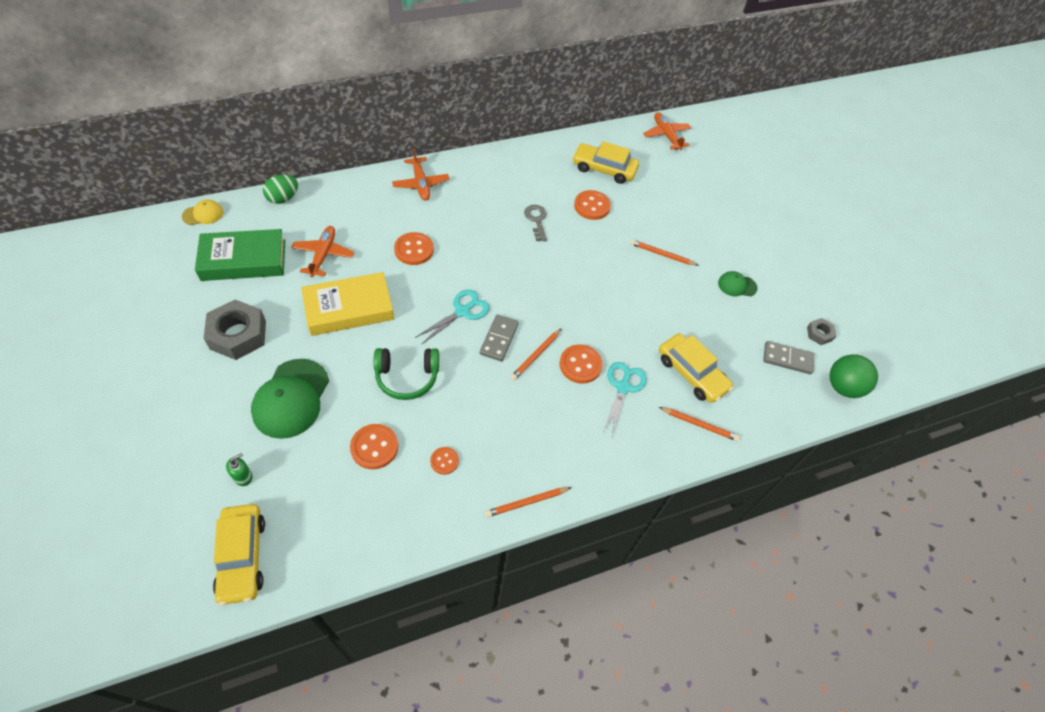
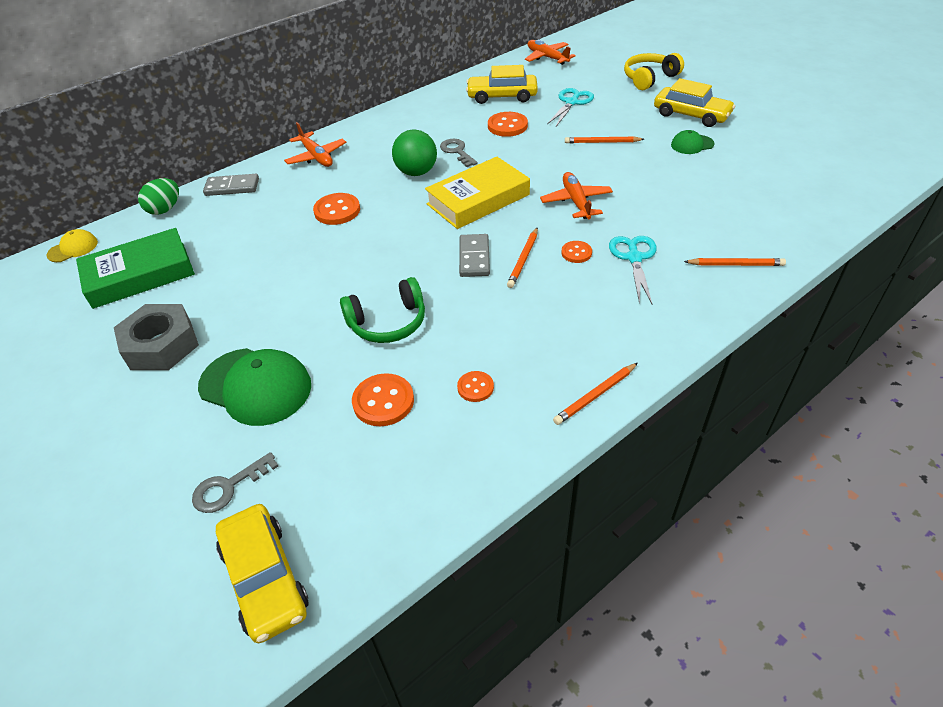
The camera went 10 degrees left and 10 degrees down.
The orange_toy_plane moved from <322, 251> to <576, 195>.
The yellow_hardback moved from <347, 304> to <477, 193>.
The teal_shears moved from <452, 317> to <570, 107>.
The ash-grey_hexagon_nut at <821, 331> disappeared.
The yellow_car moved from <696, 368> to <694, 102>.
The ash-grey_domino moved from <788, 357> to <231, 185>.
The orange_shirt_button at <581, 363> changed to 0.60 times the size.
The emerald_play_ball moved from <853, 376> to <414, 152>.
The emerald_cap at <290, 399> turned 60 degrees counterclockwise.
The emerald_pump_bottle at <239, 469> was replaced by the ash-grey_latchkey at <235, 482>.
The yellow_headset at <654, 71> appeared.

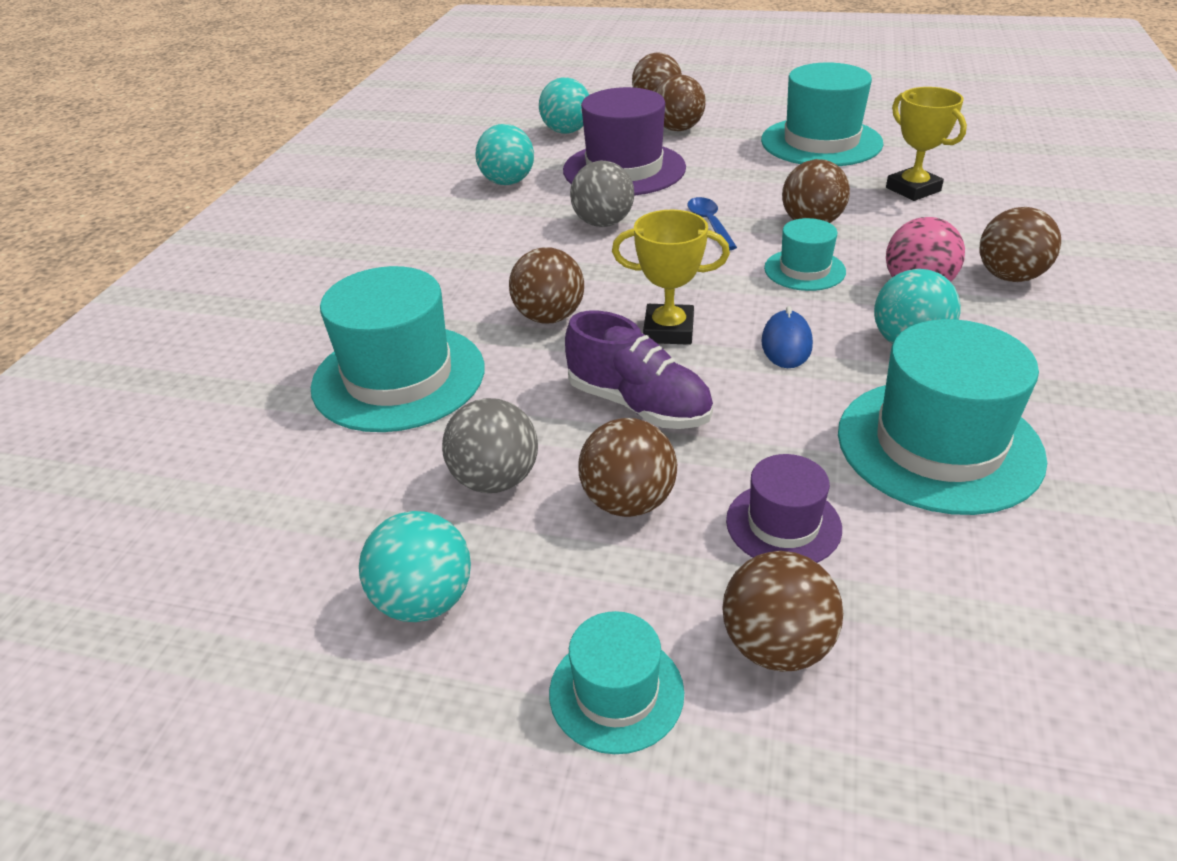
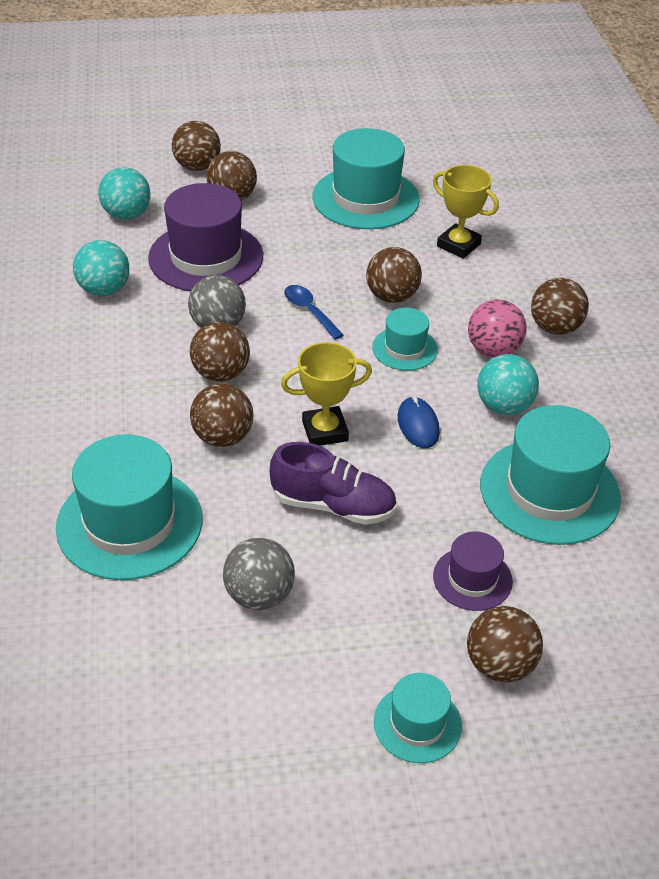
The camera went 25 degrees left and 5 degrees up.
The russet_play_ball moved from <627, 467> to <220, 352>.
The teal_play_ball at <415, 566> disappeared.

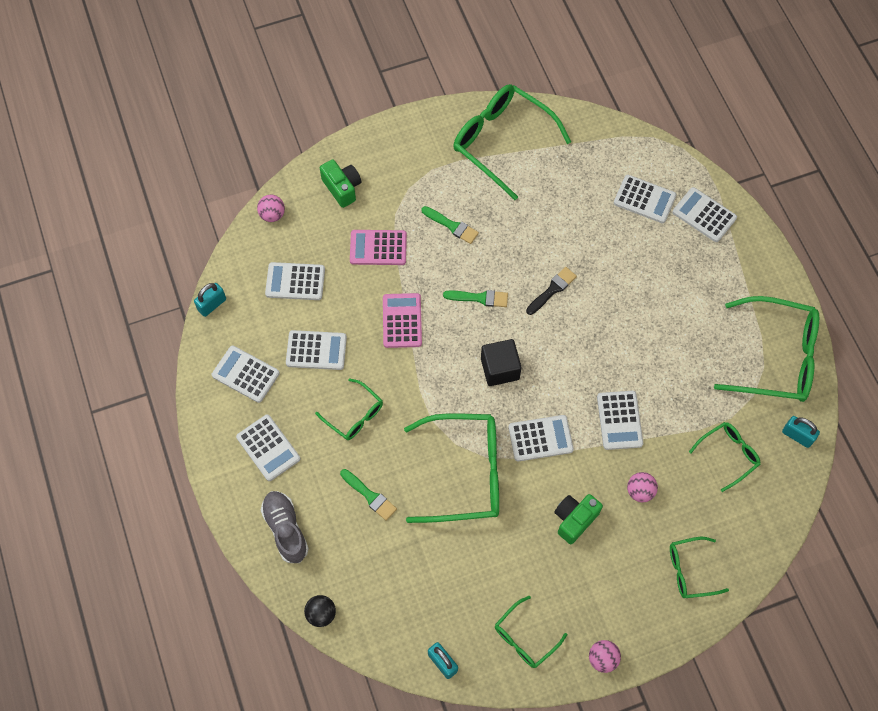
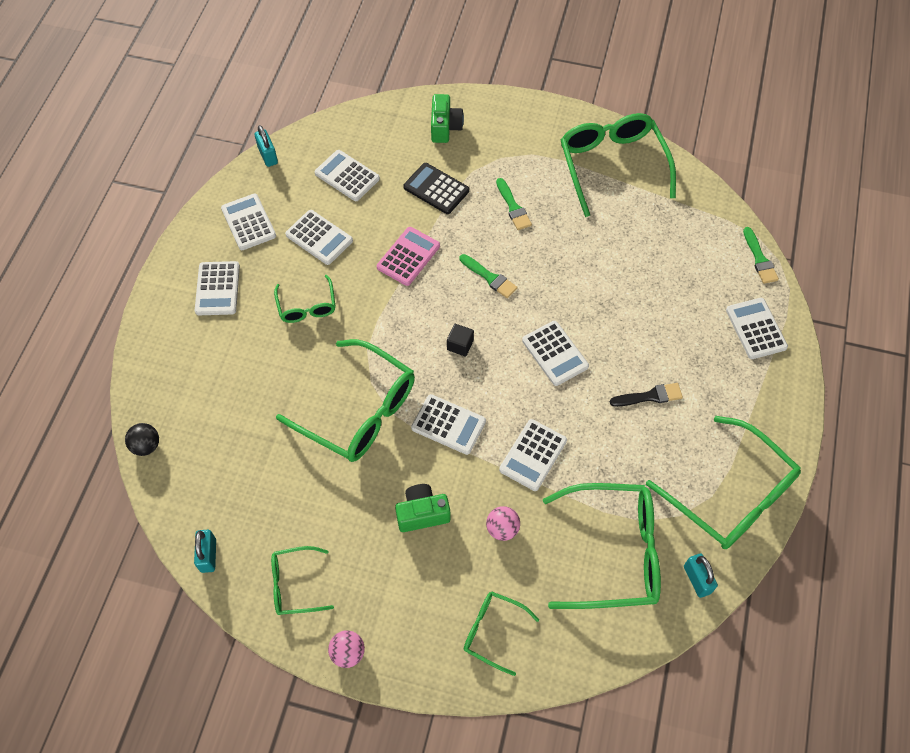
The camera went 35 degrees right and 5 degrees down.
The white_pocket_calculator moved from <645, 199> to <555, 353>.
The rosy_play_ball at <271, 208> disappeared.
The rosy_pocket_calculator at <378, 247> became the black_pocket_calculator at <436, 188>.
The black_paint_brush moved from <551, 291> to <646, 395>.
The teal_small_lock at <210, 300> turned 75 degrees clockwise.
The black_block at <501, 362> changed to 0.60 times the size.
The emerald_eyeglasses at <724, 457> changed to 1.92 times the size.
The emerald_paint_brush moved from <368, 495> to <761, 255>.
The ash-grey_shoe at <285, 527> disappeared.

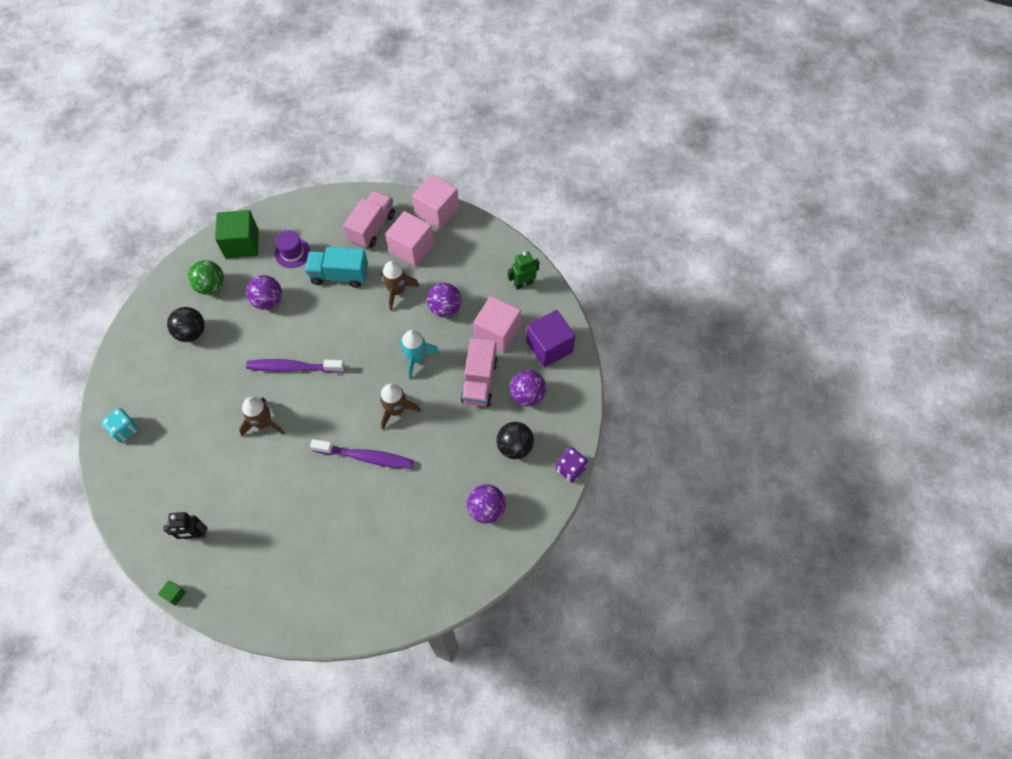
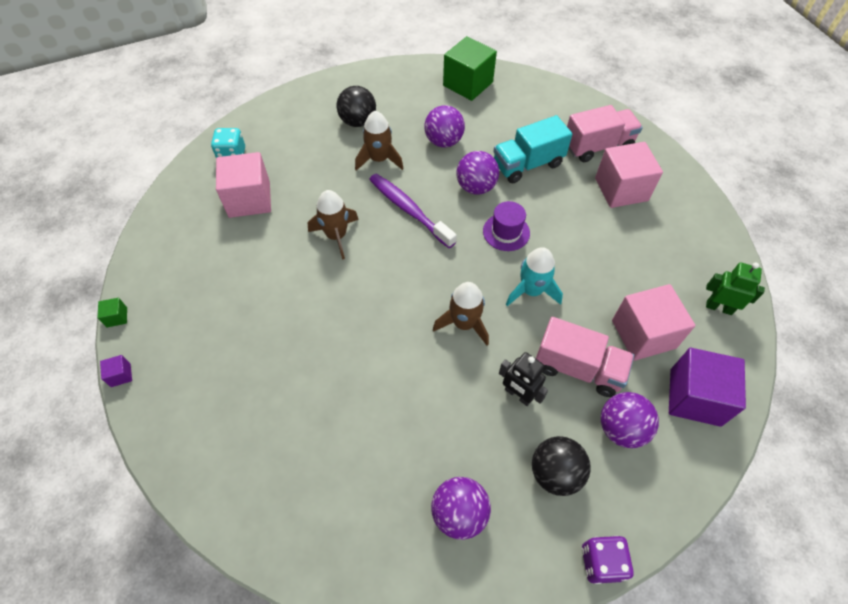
The camera went 45 degrees right and 5 degrees down.
The rosy_block moved from <435, 201> to <243, 185>.
The purple_tall_hat moved from <292, 249> to <506, 226>.
The teal_toy_truck at <336, 267> turned 75 degrees counterclockwise.
The emerald_play_ball at <206, 277> disappeared.
The russet_toy_rocket moved from <400, 286> to <379, 141>.
The purple_play_ball moved from <444, 300> to <477, 173>.
The rosy_toy_truck at <479, 372> turned 120 degrees counterclockwise.
The purple_tooth_brush at <362, 454> disappeared.
The black_toy_robot moved from <185, 525> to <523, 379>.
The purple_block at <116, 371> appeared.

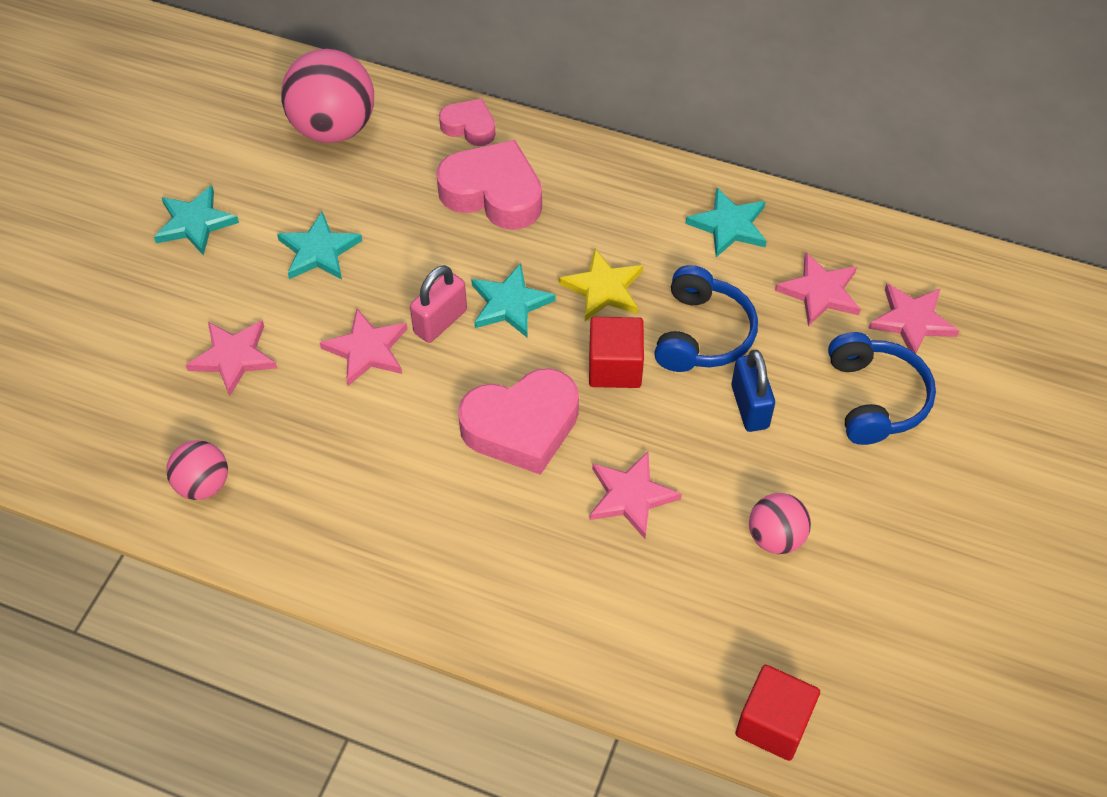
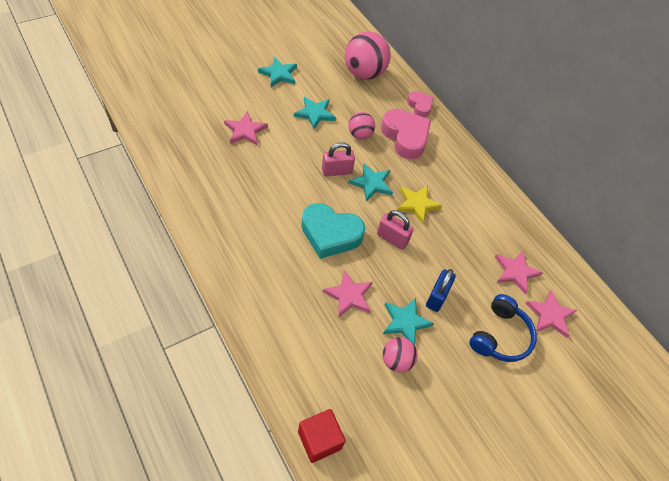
The camera went 30 degrees right and 0 degrees up.
The teal_star_shape moved from <726, 222> to <408, 321>.
The royal_blue_headset at <706, 318> disappeared.
The rosy_star_shape at <363, 347> disappeared.
The scarlet_block at <616, 352> was replaced by the rosy_small_lock at <395, 230>.
The rosy_love_heart at <518, 421> became the teal_love_heart at <333, 231>.
The rosy_play_ball moved from <197, 470> to <361, 125>.

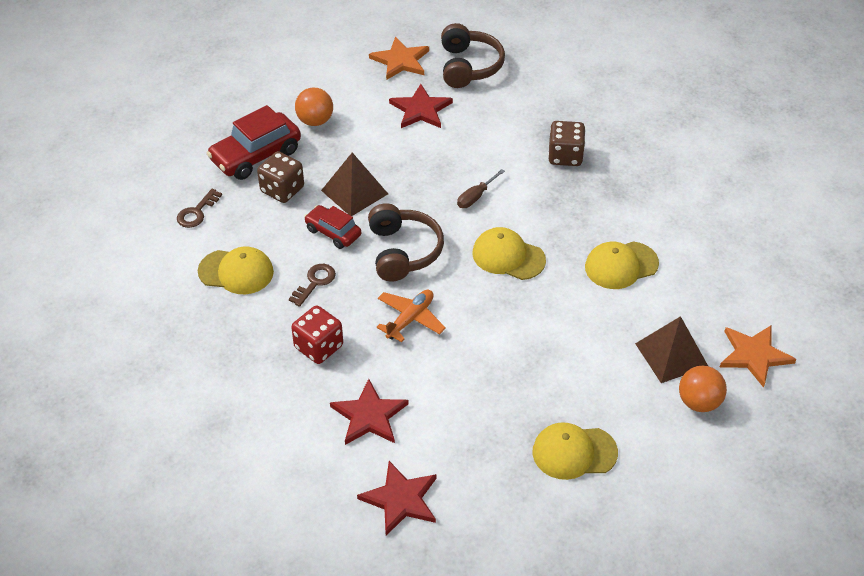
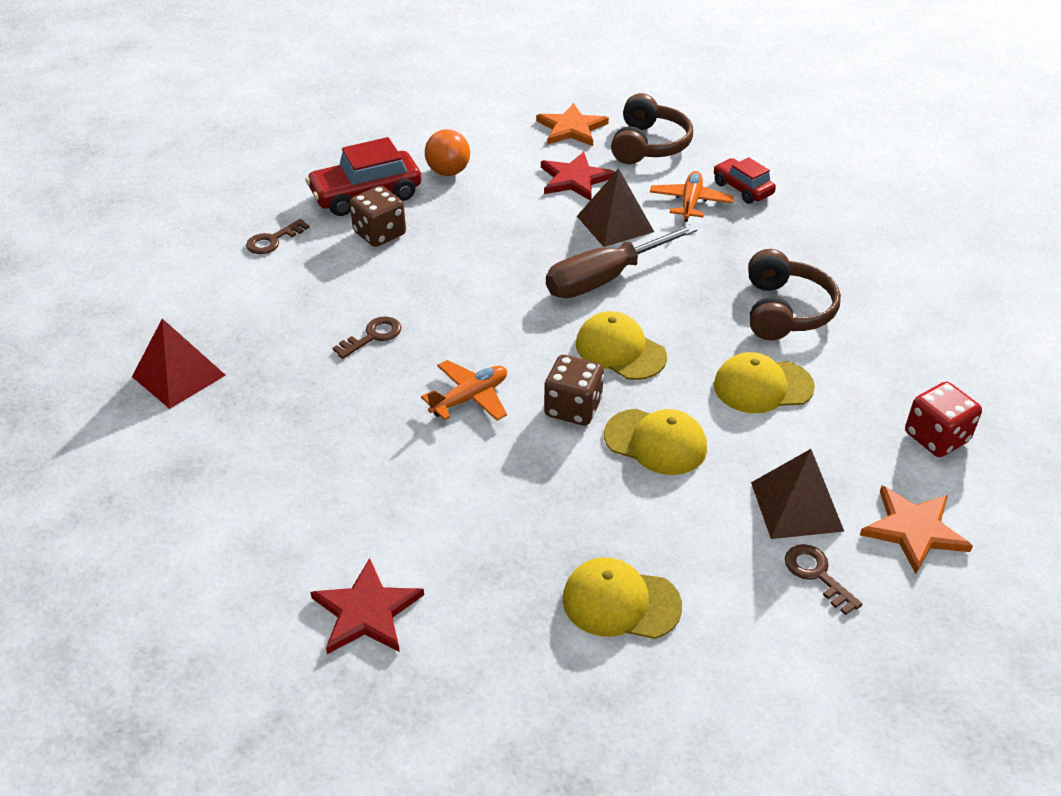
The camera went 15 degrees right and 5 degrees down.
The russet_game_die moved from <566, 143> to <574, 390>.
The russet_pyramid_shape moved from <354, 184> to <615, 208>.
The russet_hand_screwdriver at <481, 188> changed to 2.11 times the size.
The russet_headset moved from <406, 242> to <794, 294>.
The scarlet_car moved from <332, 227> to <745, 180>.
The yellow_cap moved from <236, 270> to <655, 442>.
The scarlet_game_die moved from <317, 334> to <943, 419>.
The orange_play_ball at <703, 389> was replaced by the russet_latchkey at <824, 579>.
The scarlet_star_shape at <369, 412> disappeared.
The orange_toy_plane at <692, 196> appeared.
The scarlet_pyramid_shape at <179, 364> appeared.

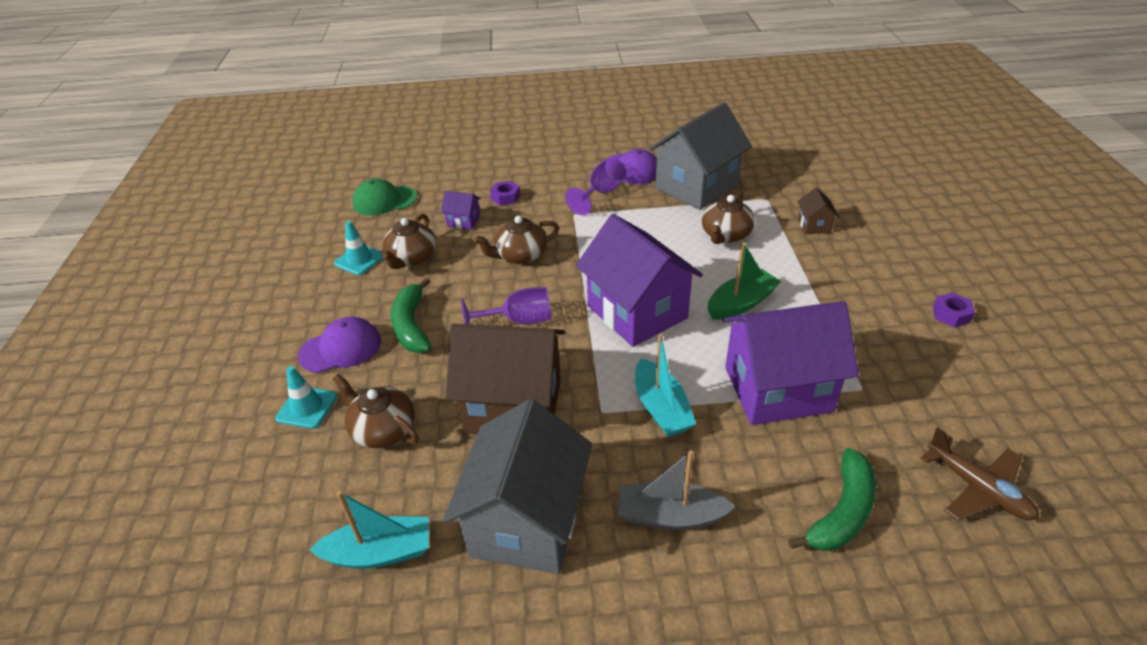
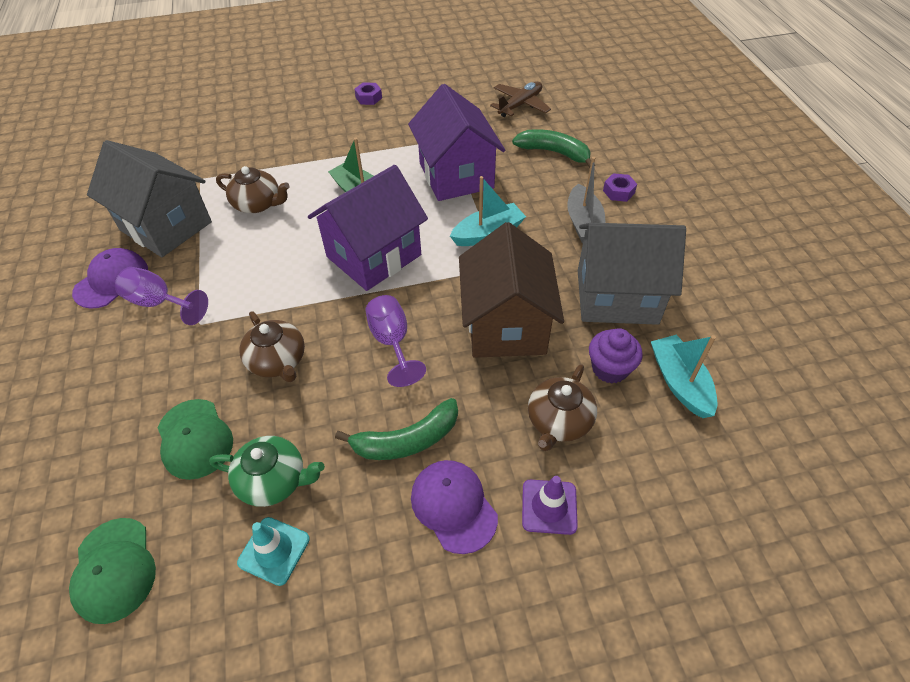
The camera went 100 degrees left and 10 degrees up.
The purple_hexagon_nut moved from <505, 193> to <620, 187>.
The russet_cottage at <818, 211> disappeared.
The purple_cottage at <461, 210> was replaced by the emerald_cap at <195, 439>.
The russet_china_teapot at <409, 241> became the emerald_china_teapot at <267, 471>.
The teal_safety_cone at <306, 397> became the purple_safety_cone at <550, 505>.
The purple_fairy_cake at <616, 356> appeared.

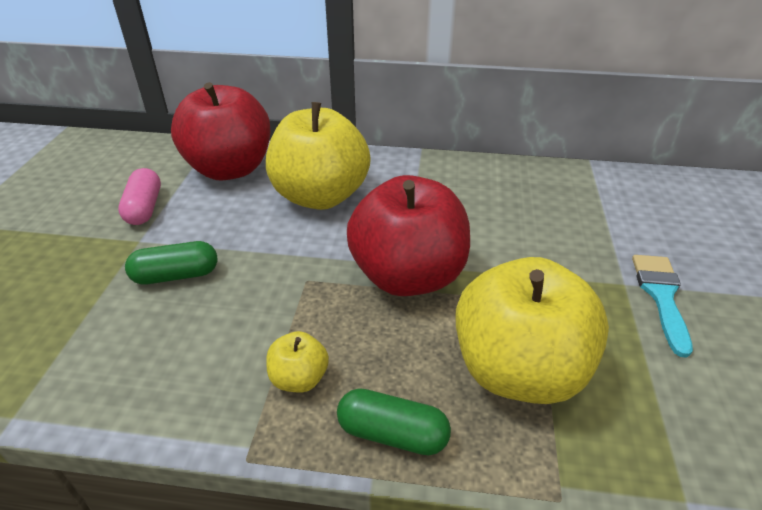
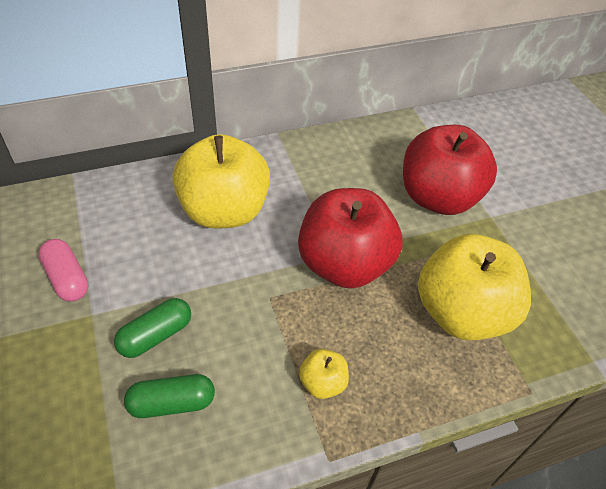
The camera went 30 degrees left and 10 degrees up.
The scarlet_toy_apple moved from <221, 131> to <450, 170>.
The teal_paint_brush at <662, 306> disappeared.
The emerald_capsule moved from <394, 421> to <169, 396>.

